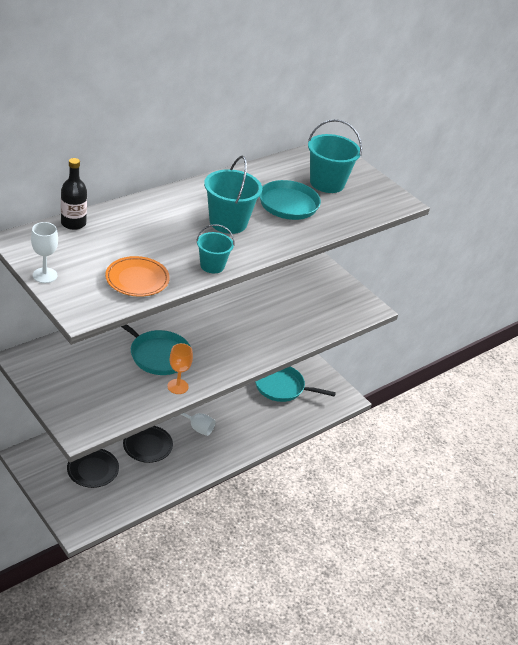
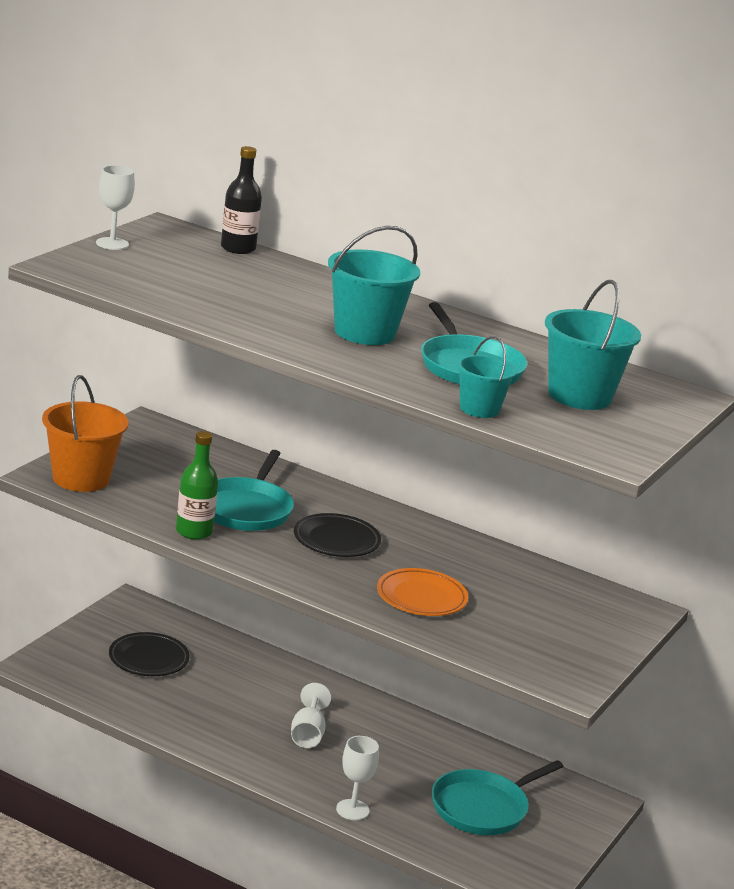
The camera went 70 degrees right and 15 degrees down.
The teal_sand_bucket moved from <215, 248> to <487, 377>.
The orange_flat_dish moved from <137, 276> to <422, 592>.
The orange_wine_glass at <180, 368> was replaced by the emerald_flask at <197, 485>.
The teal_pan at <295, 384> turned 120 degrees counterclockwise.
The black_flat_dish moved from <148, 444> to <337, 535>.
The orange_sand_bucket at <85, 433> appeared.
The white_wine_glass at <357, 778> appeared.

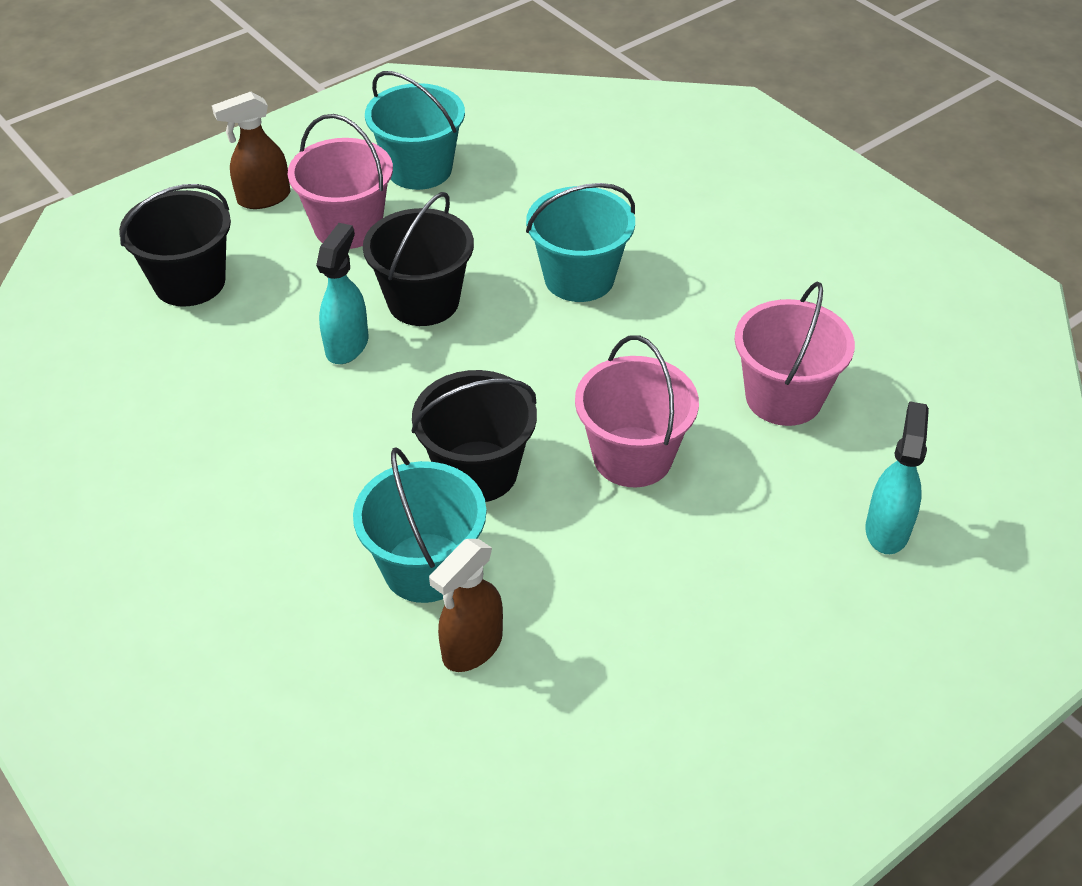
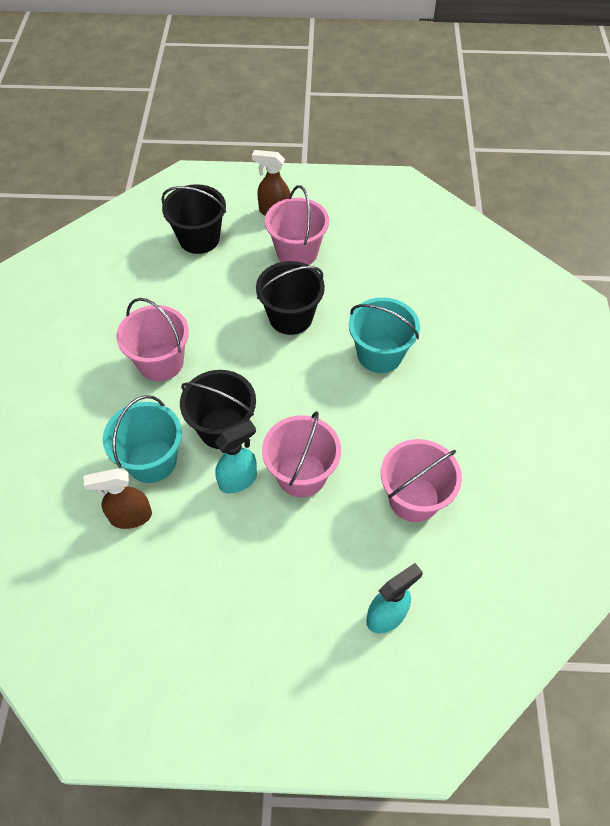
The camera went 40 degrees right and 10 degrees up.
The teal_sand_bucket at <415, 130> disappeared.
The teal_spray_cleaner moved from <342, 293> to <236, 457>.
The rosy_sand_bucket at <152, 339> appeared.

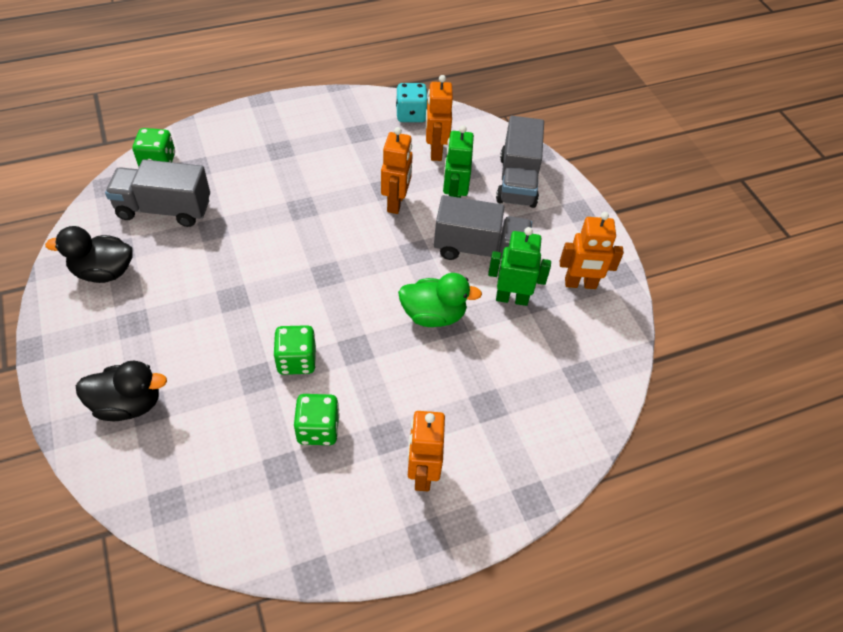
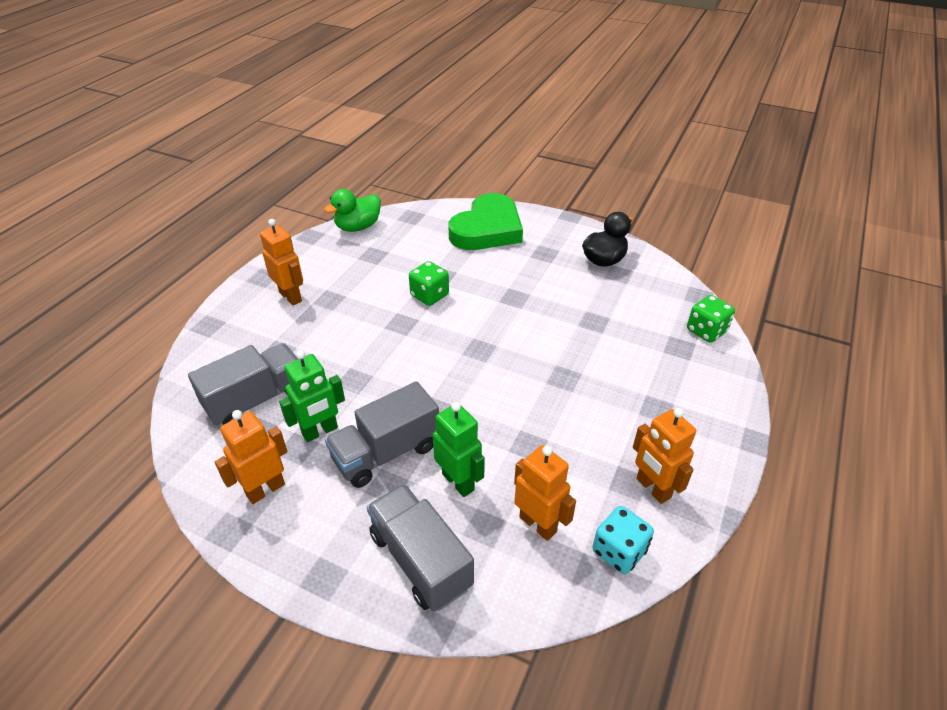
The camera went 140 degrees right and 10 degrees down.
The orange_toy_robot moved from <397, 170> to <664, 456>.
The ash-grey_toy_truck moved from <157, 193> to <243, 384>.
The emerald_toy_duck moved from <440, 300> to <352, 210>.
The black_toy_duck at <121, 391> was replaced by the emerald_love_heart at <486, 221>.
The emerald_game_die at <317, 419> disappeared.

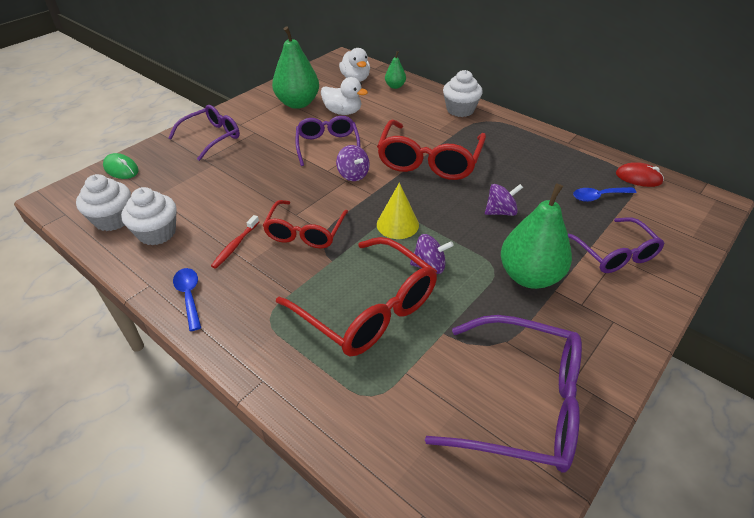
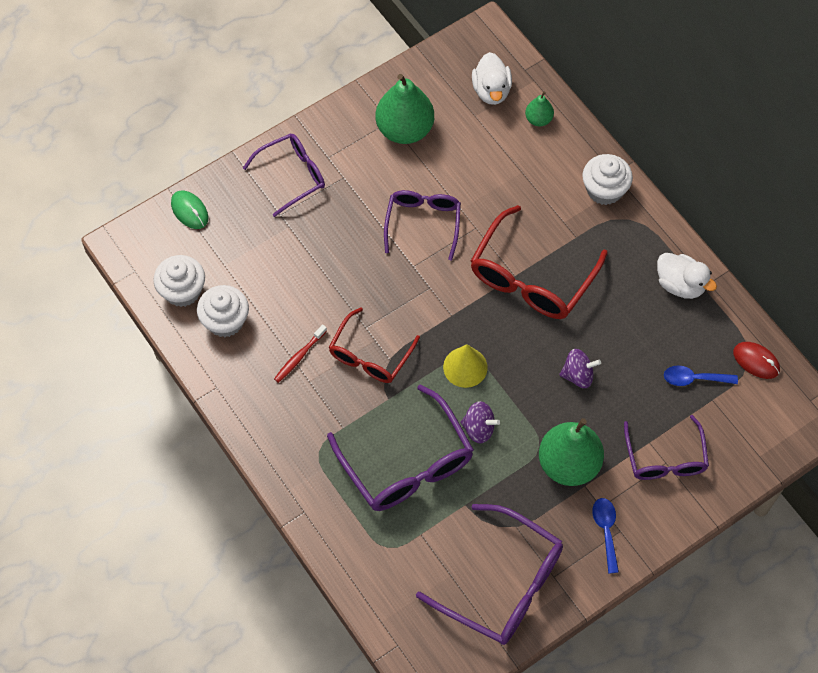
The camera went 15 degrees right and 20 degrees up.
The white_toy_duck moved from <344, 96> to <687, 276>.
The purple_spinning_top at <353, 163> disappeared.
The scarlet_eyeglasses at <356, 296> became the purple_eyeglasses at <400, 447>.
The royal_blue_spoon moved from <187, 299> to <605, 536>.

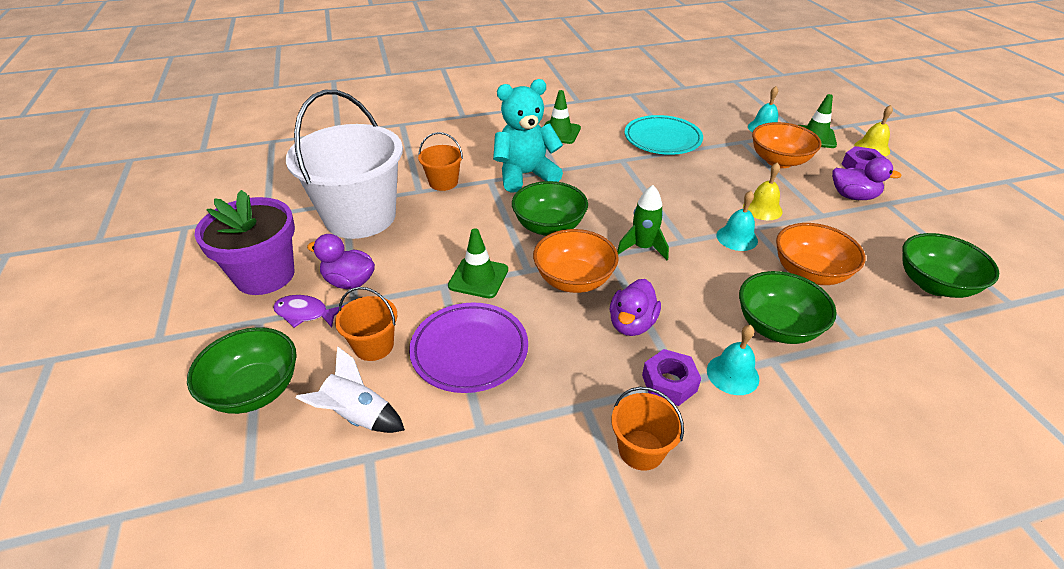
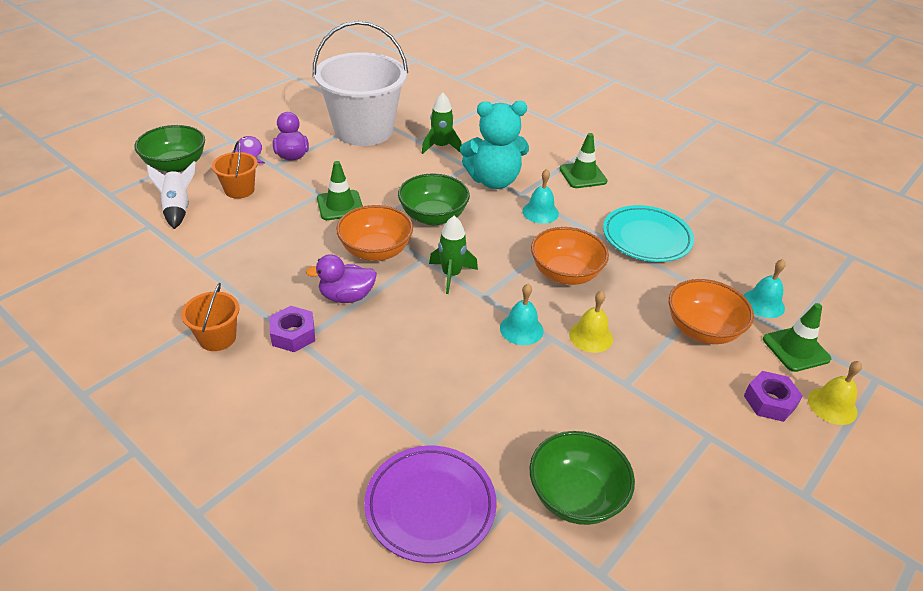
The camera went 55 degrees right and 0 degrees up.
The teal_stuffed_bear at <528, 135> turned 135 degrees clockwise.
The orange_sand_bucket at <440, 161> was replaced by the emerald_toy_rocket at <442, 123>.
The purple_toy_duck at <867, 178> disappeared.
The purple_plant_pot at <245, 242> disappeared.
The orange_bowl moved from <820, 254> to <570, 256>.
The emerald_bowl at <788, 307> disappeared.
The purple_flat_dish moved from <468, 347> to <430, 504>.
The teal_hand_bell moved from <733, 360> to <540, 196>.

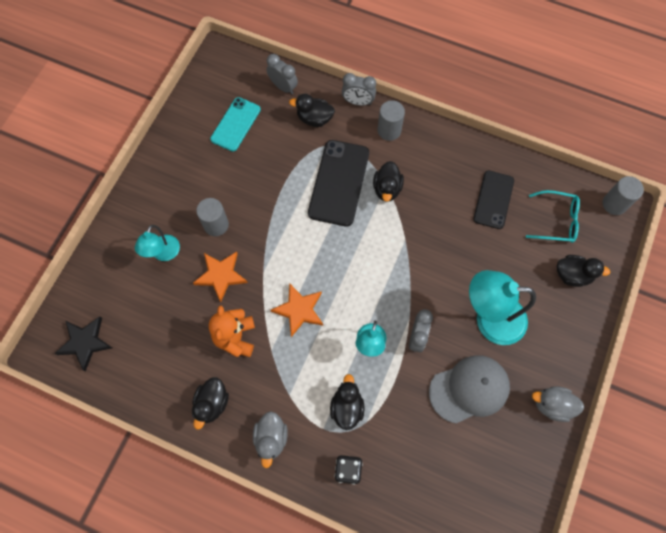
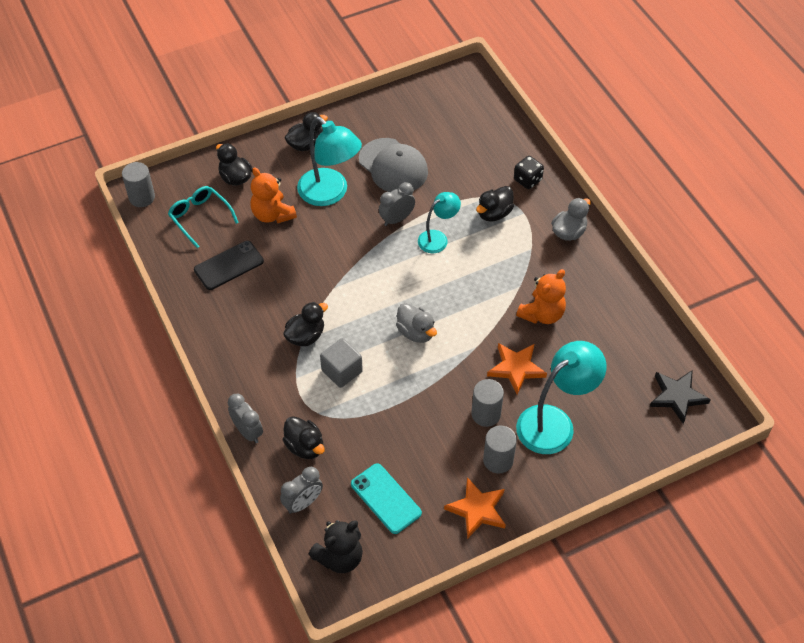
The camera went 140 degrees left and 15 degrees down.
The ash-grey_clock at <282, 74> turned 120 degrees counterclockwise.
The teal_smartphone at <235, 124> turned 75 degrees clockwise.
The ash-grey_cylinder_shape moved from <391, 120> to <500, 450>.
The black_smartphone at <338, 183> was replaced by the ash-grey_block at <341, 363>.
The teal_desk_lamp at <157, 243> changed to 1.73 times the size.
The orange_star_shape moved from <297, 310> to <475, 508>.
The ash-grey_cap at <469, 389> turned 150 degrees counterclockwise.
The black_toy_duck moved from <210, 403> to <306, 131>.
The ash-grey_toy_duck moved from <558, 404> to <416, 323>.
The orange_stuffed_bear at <273, 195> appeared.
The black_stuffed_bear at <335, 546> appeared.

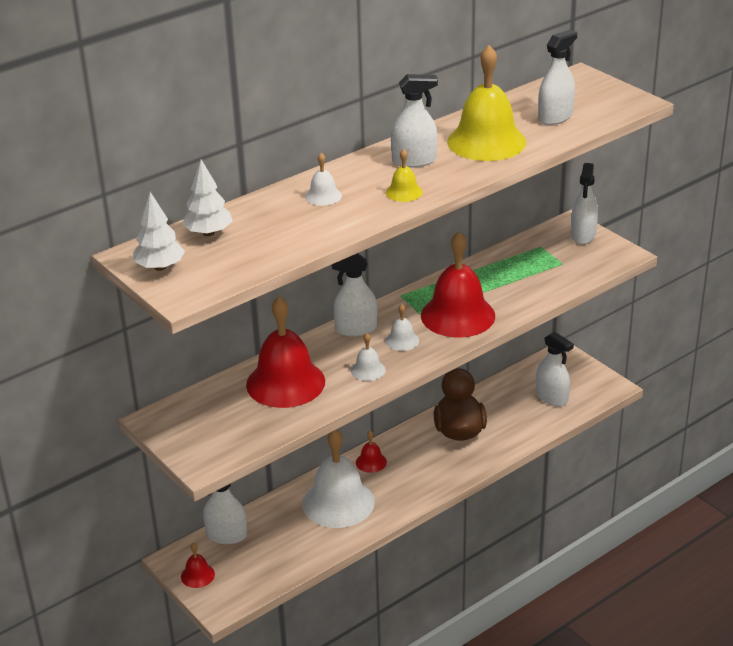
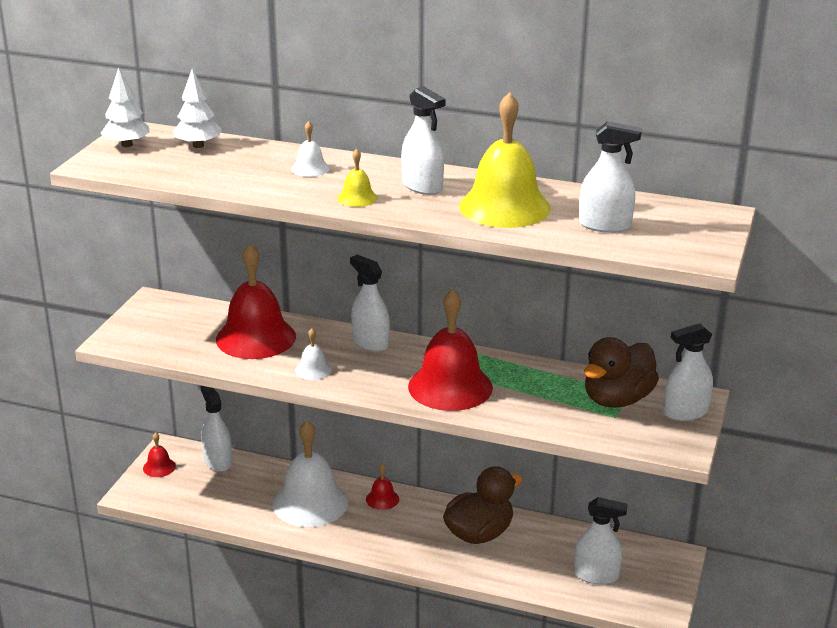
The camera went 55 degrees right and 5 degrees down.
The white_hand_bell at <402, 327> disappeared.
The white_spray_cleaner at <555, 369> turned 90 degrees counterclockwise.
The russet_toy_duck at <621, 372> appeared.

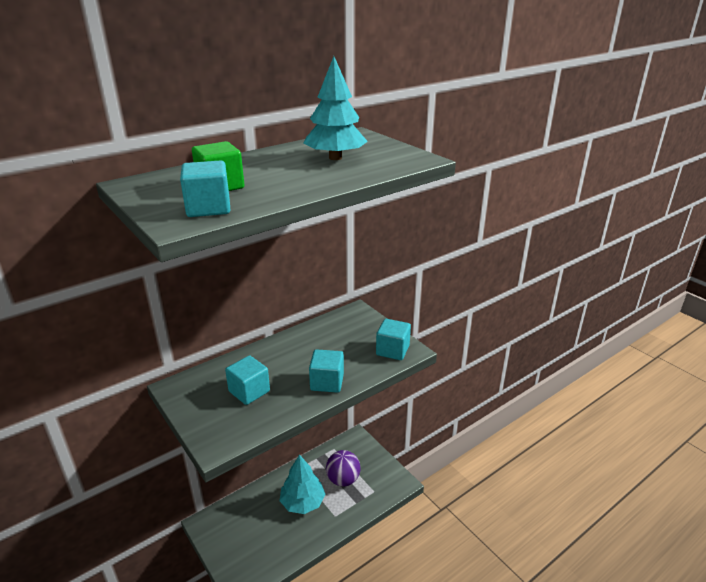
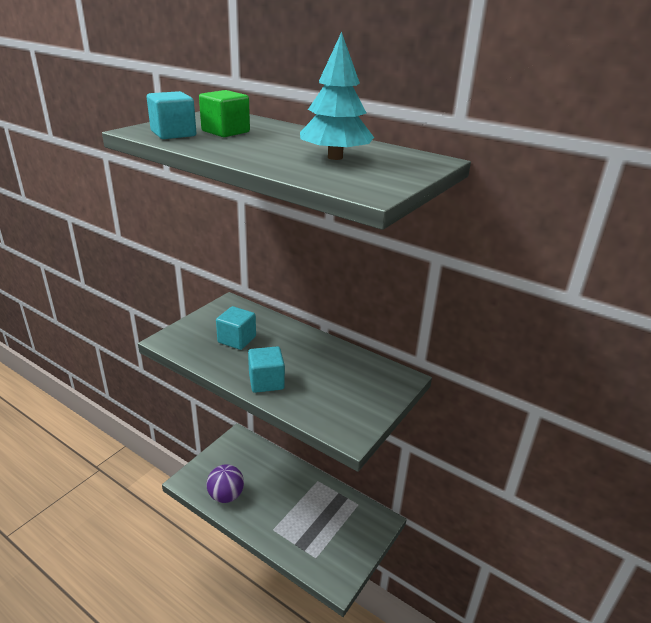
The camera went 70 degrees right and 0 degrees up.
The teal_block at <393, 339> disappeared.
The purple_play_ball moved from <343, 468> to <225, 483>.
The teal_toy_tree at <303, 484> disappeared.

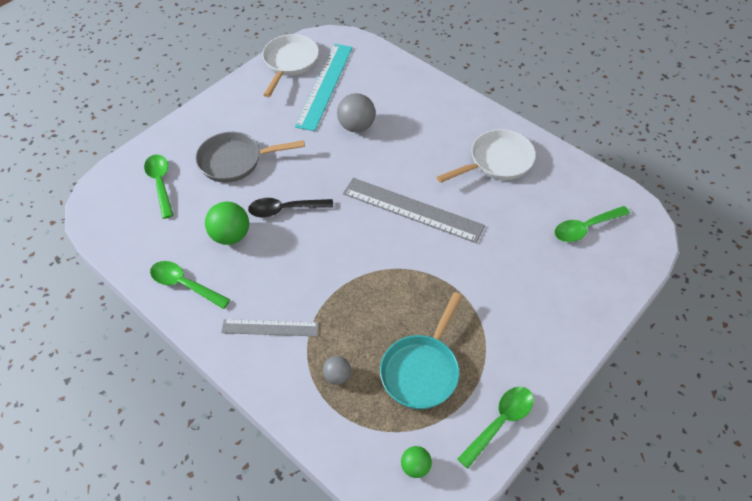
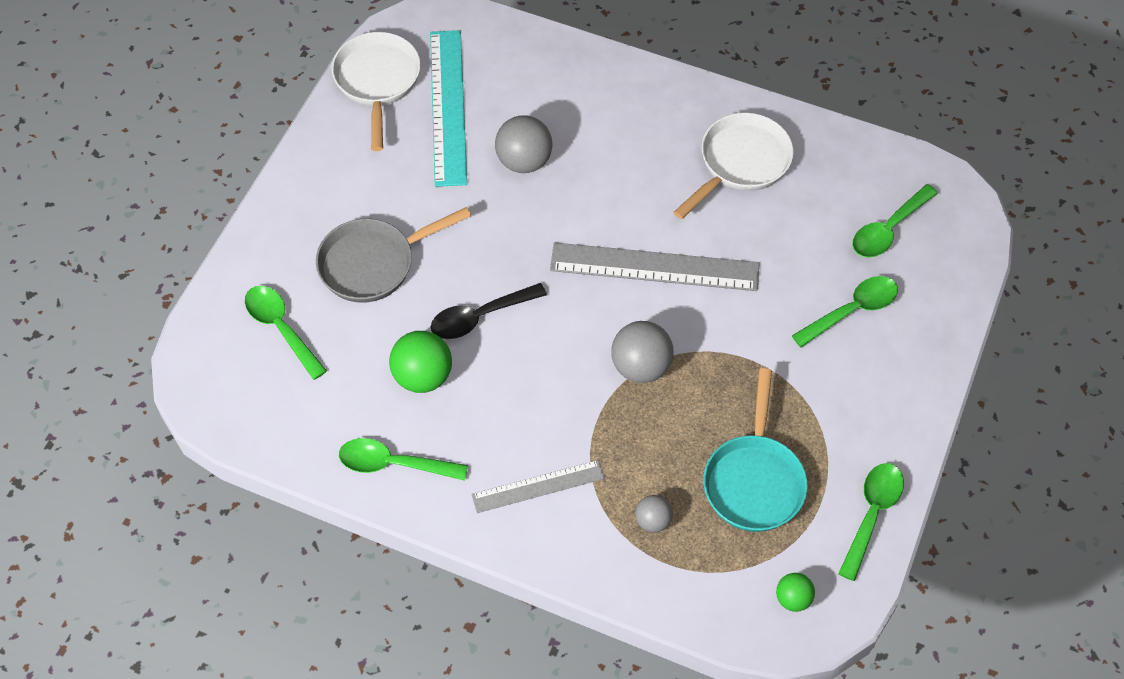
The camera went 20 degrees left and 5 degrees up.
The emerald_spoon at <845, 312> appeared.
The ash-grey_play_ball at <642, 352> appeared.

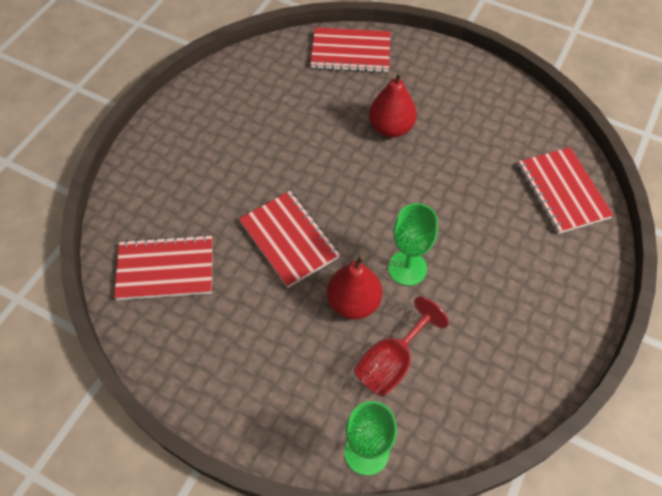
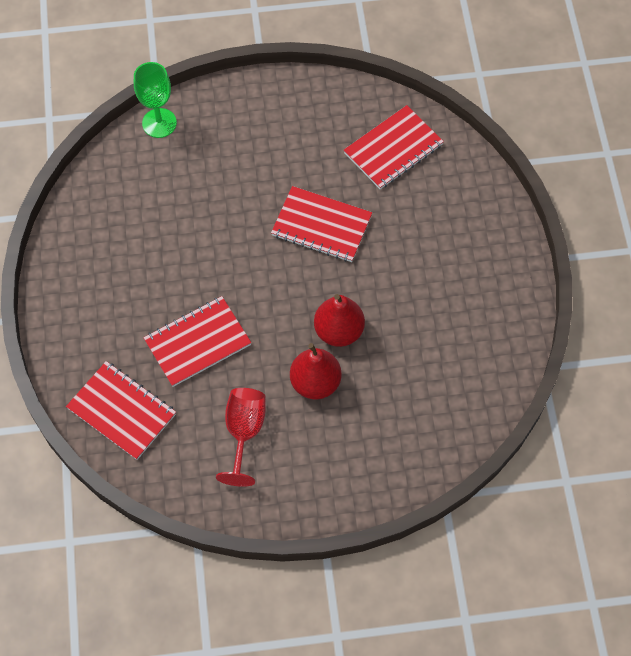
The camera went 145 degrees right and 5 degrees up.
The scarlet_notebook moved from <350, 50> to <197, 341>.
The emerald_wine_glass at <413, 244> disappeared.
The scarlet_pear moved from <355, 286> to <339, 320>.
The scarlet_wine_glass moved from <401, 346> to <241, 437>.

